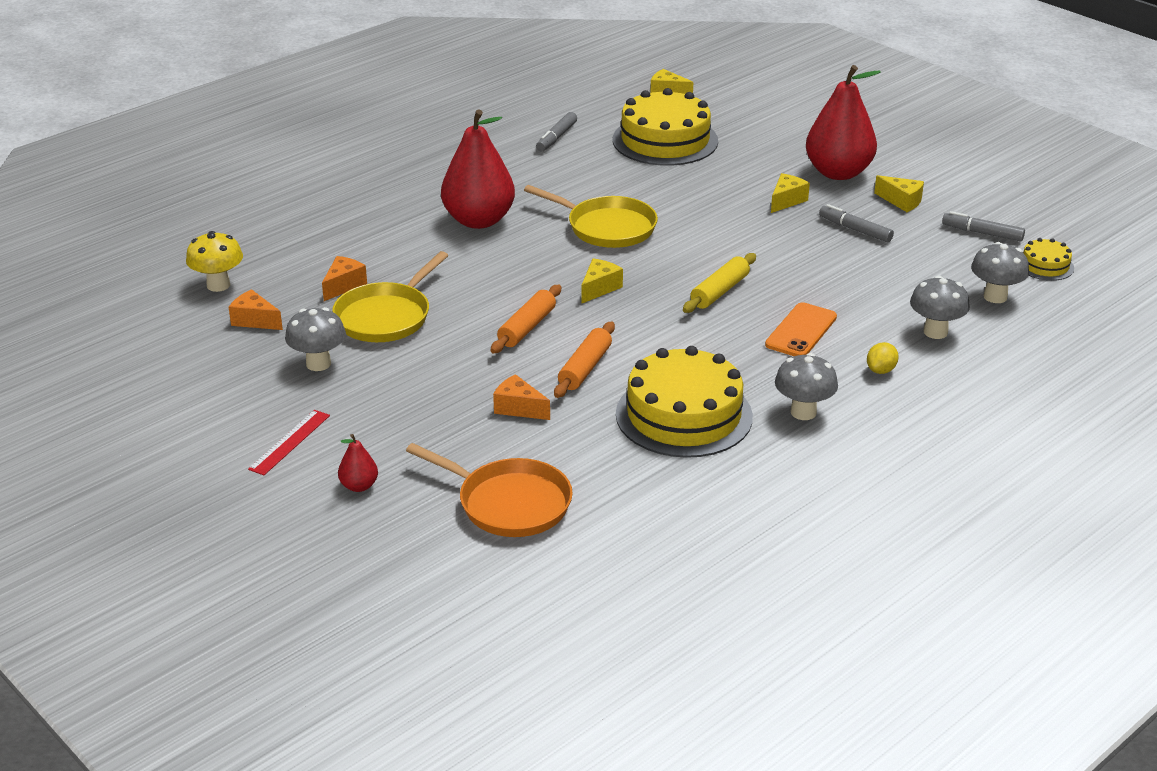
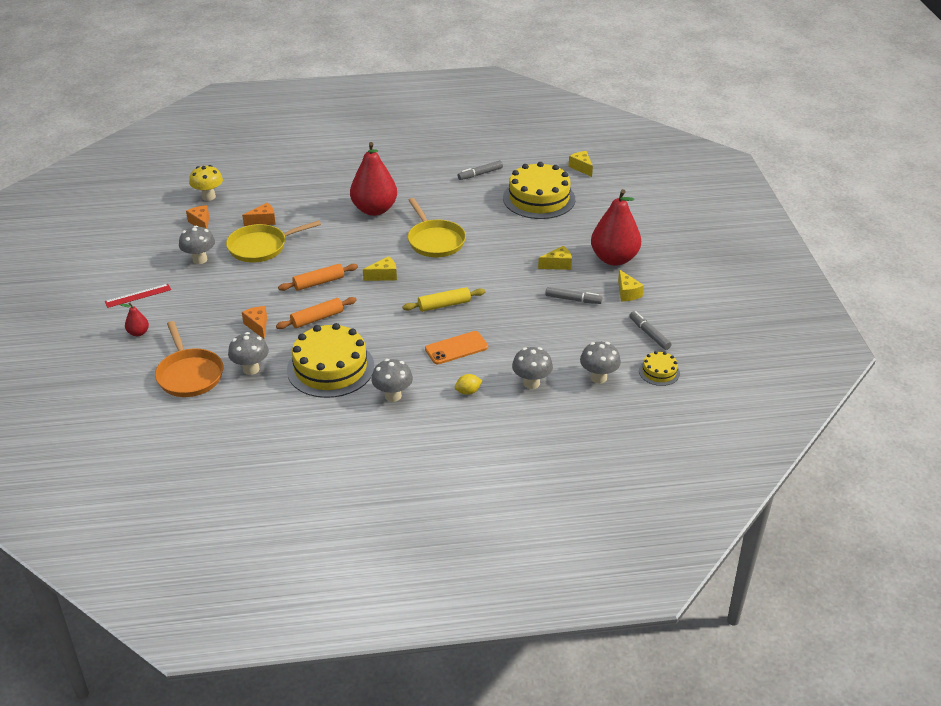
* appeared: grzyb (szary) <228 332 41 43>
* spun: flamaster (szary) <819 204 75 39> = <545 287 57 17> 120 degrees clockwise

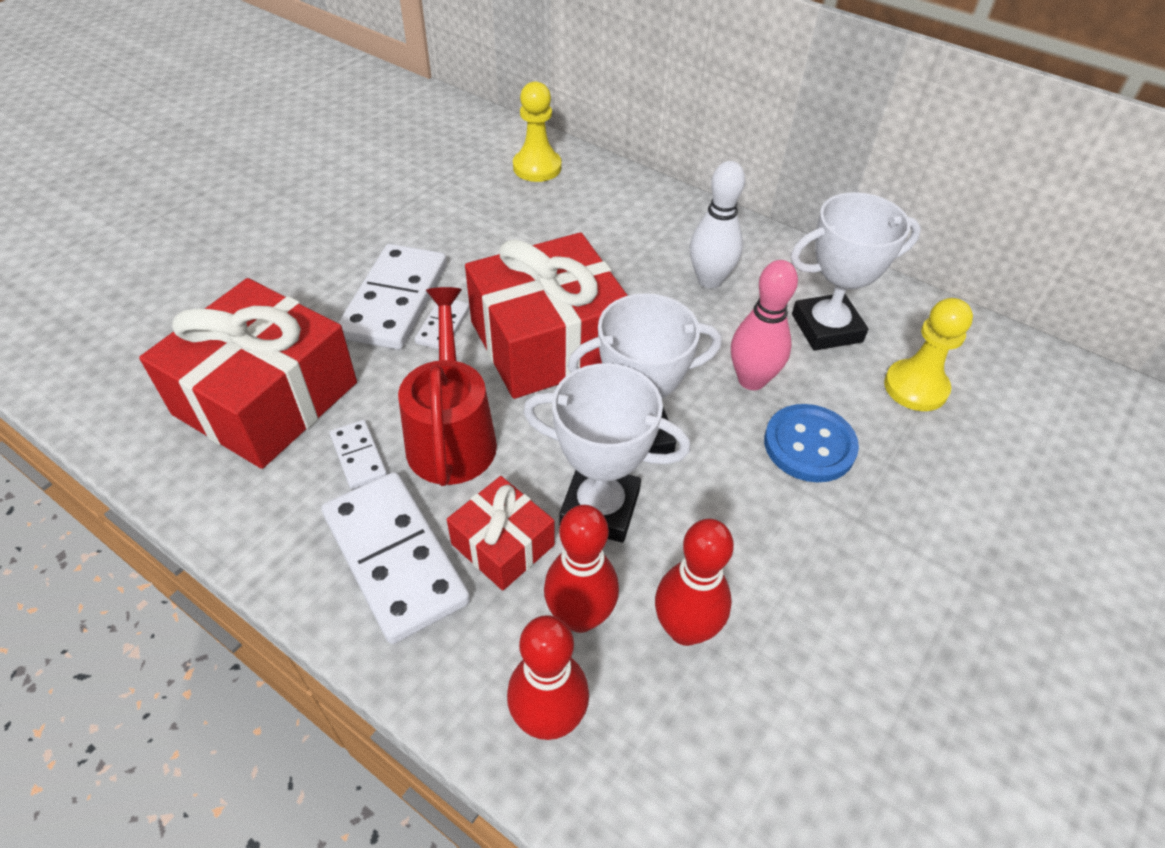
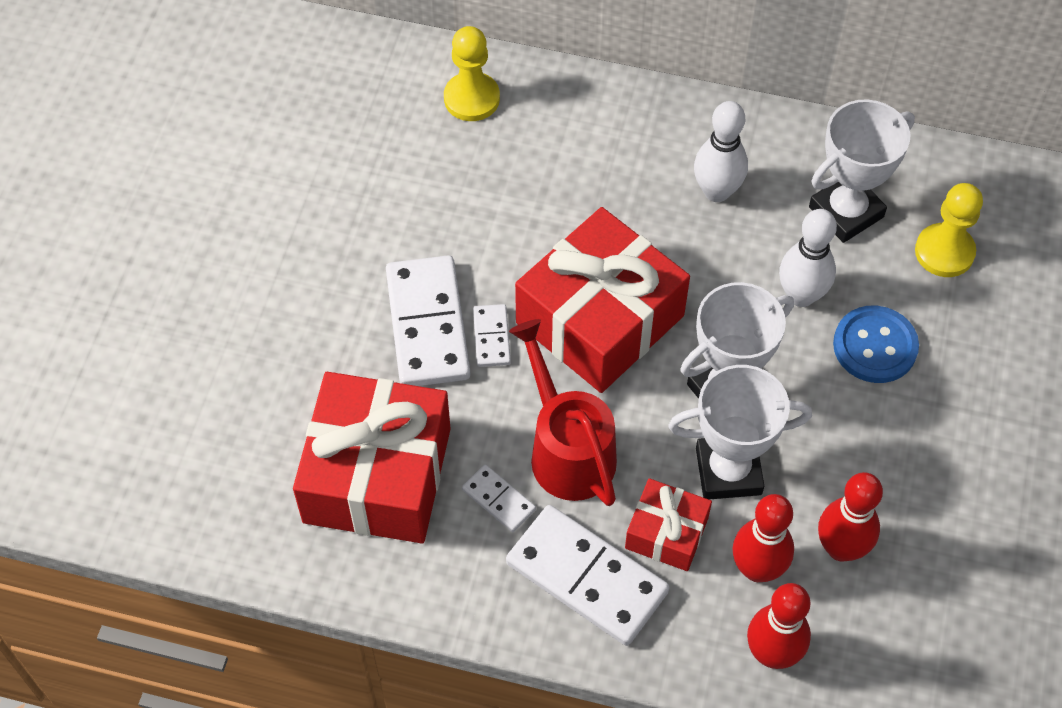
* colour: kręgiel (różowy) <731 260 67 130> to kręgiel (biały) <779 209 58 98>

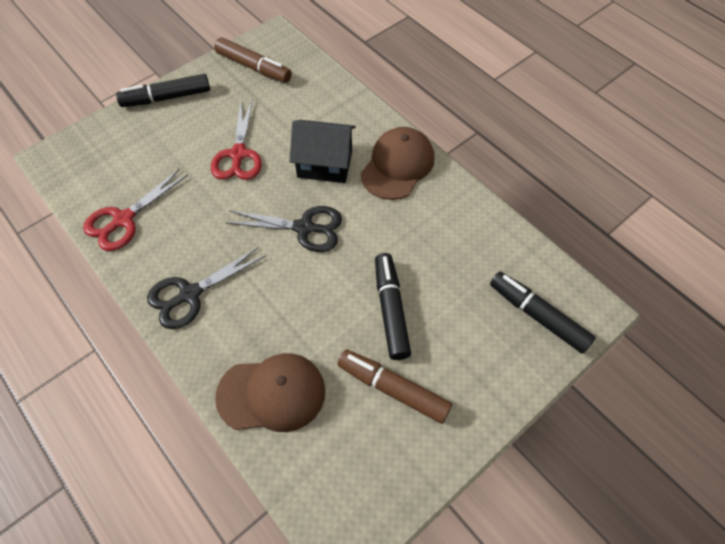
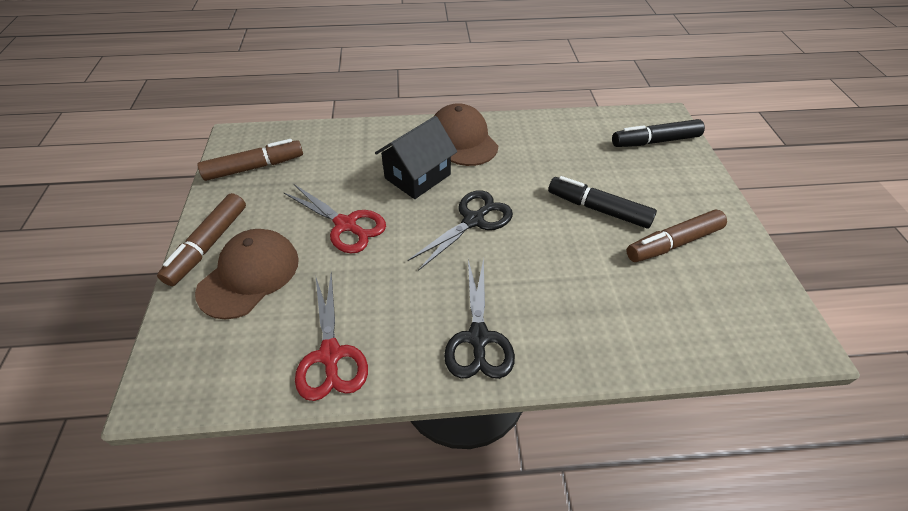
* colour: flamaster (czarny) <116 74 94 33> to flamaster (brązowy) <157 193 89 93>
* relocated: czapka (brązowy) <215 353 110 79> to <195 229 104 90>

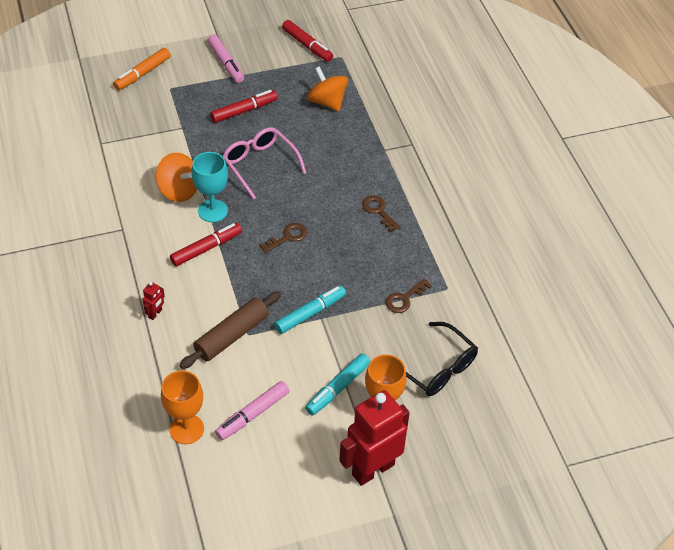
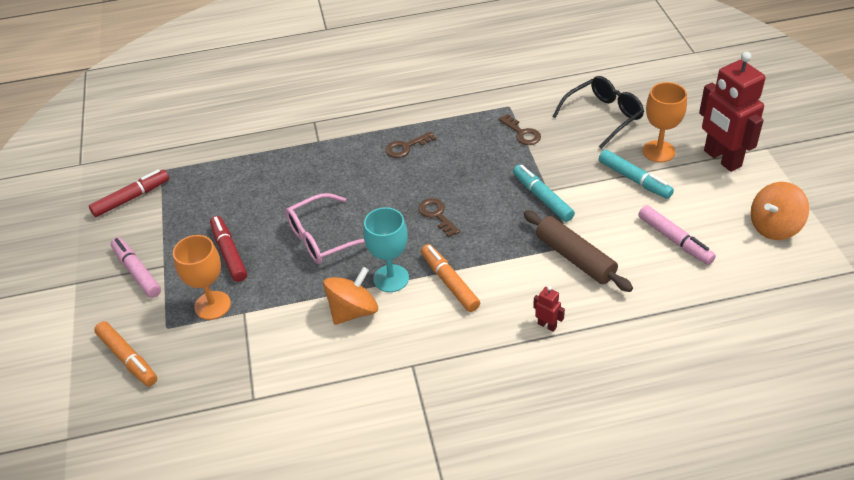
* spun: flamaster (różowy) <208 34 36 49> = <111 237 50 61> 105 degrees counterclockwise
* relocated: kielich (pomarańczowy) <161 370 43 74> to <173 235 58 85>
* colour: flamaster (czerwony) <170 223 72 43> to flamaster (pomarańczowy) <421 244 59 68>
* relocated: bączek (pomarańczowy) <307 67 41 44> to <751 182 58 58>

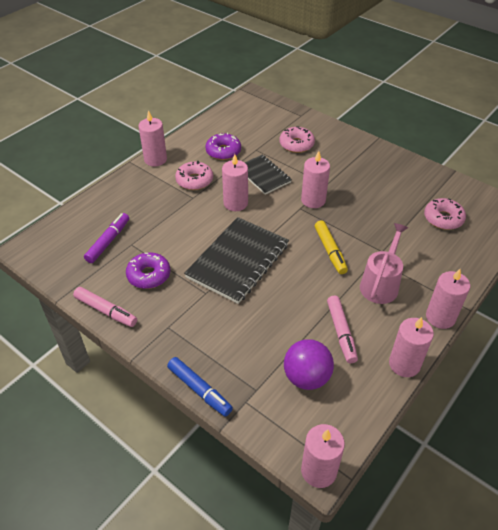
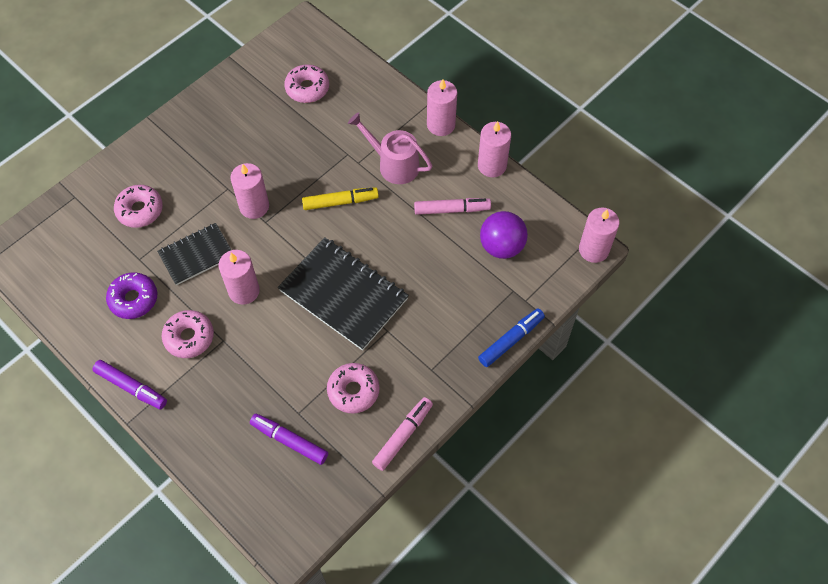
* exchanged: świeca (różowy) <139 110 28 56> to flamaster (fioletowy) <92 360 75 50>
* colour: donut (fioletowy) <126 252 44 37> to donut (różowy) <327 363 53 50>

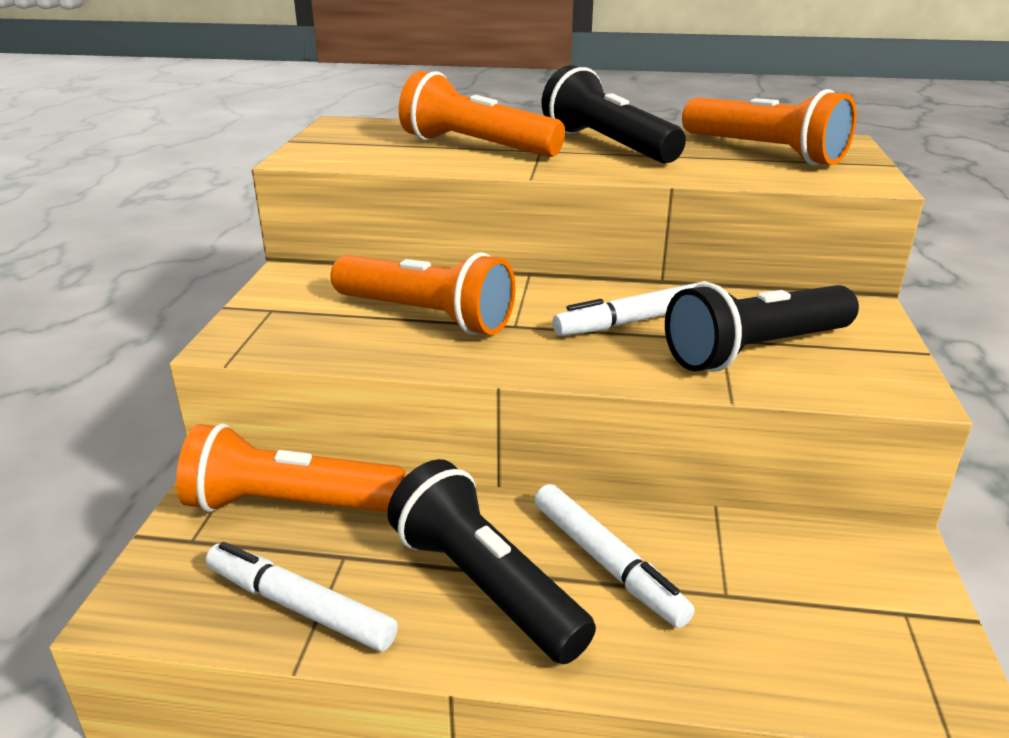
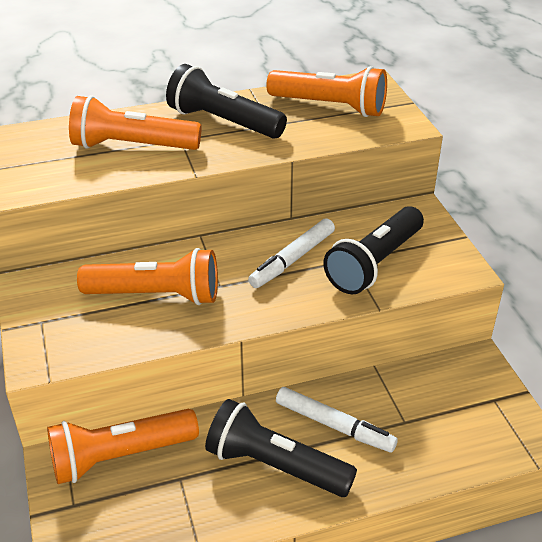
* missing: flamaster (biały) <206 542 192 110>

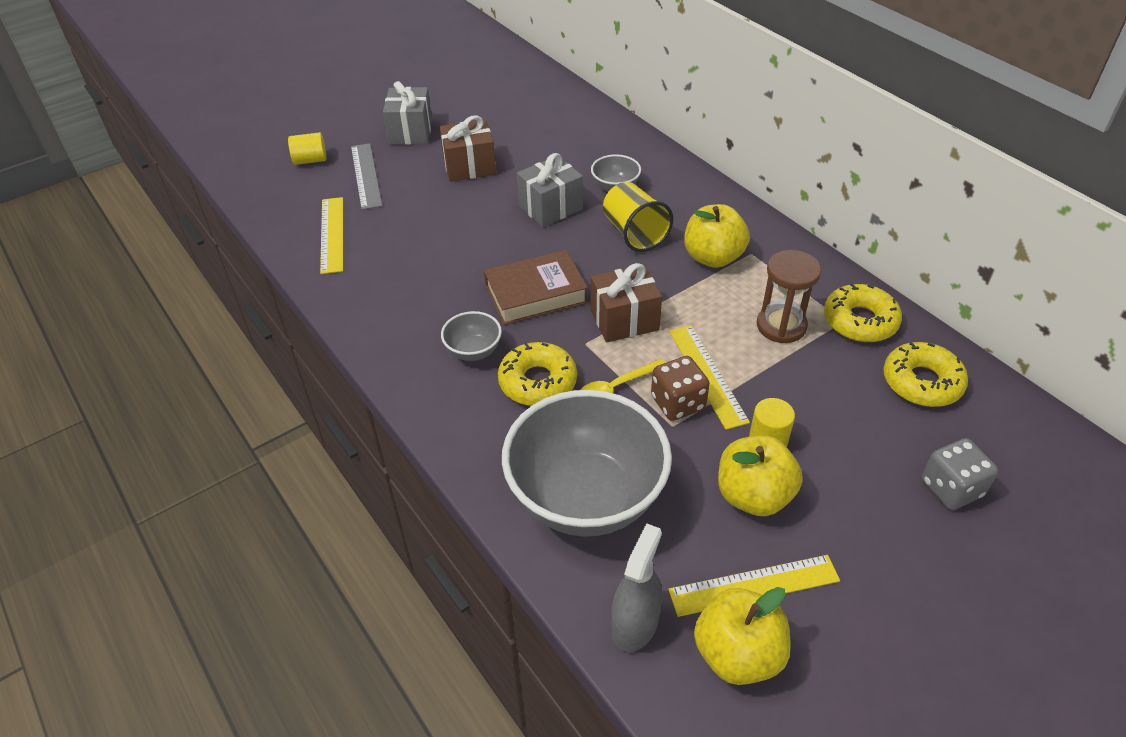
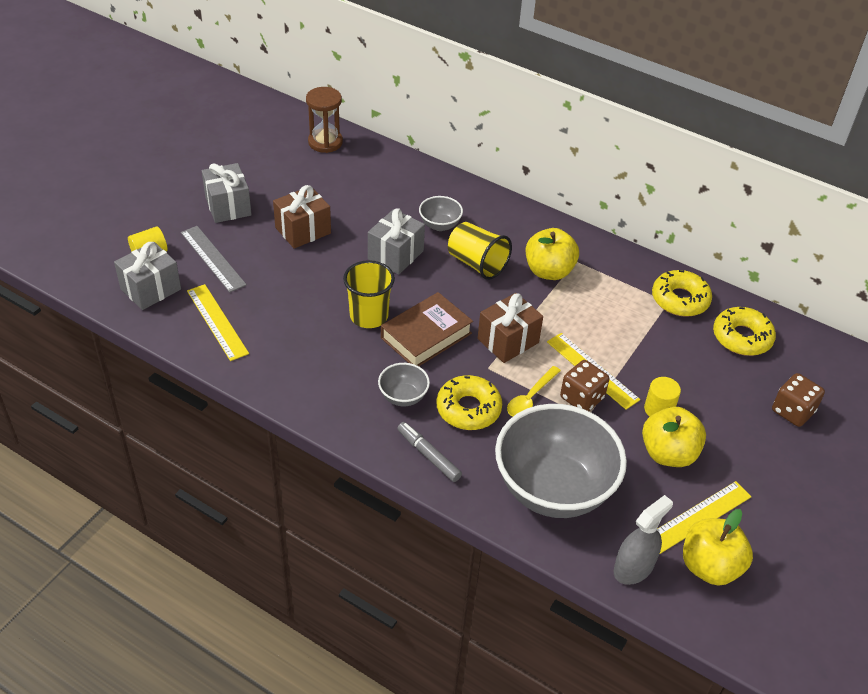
* appeared: prezent (szary) <114 242 67 68>
* relocated: klepsydra (brązowy) <757 250 64 93> to <306 87 37 66>
* appeared: szklanka (żółty) <343 260 52 68>
* appeared: flamaster (szary) <397 422 65 60>
* spun: spryskiwacz (szary) <611 523 51 129> = <614 495 59 90> 45 degrees clockwise
* colour: kostka do gry (szary) <922 438 76 72> to kostka do gry (brązowy) <772 373 53 54>

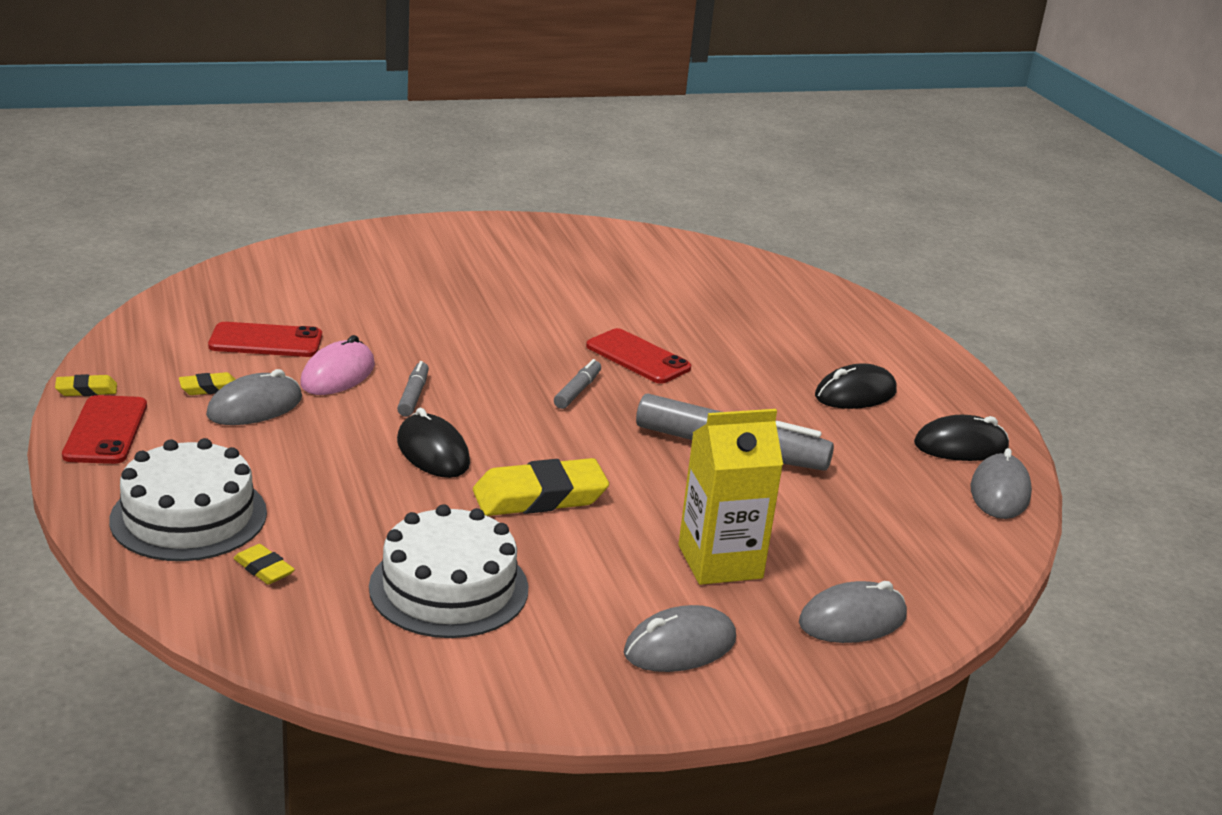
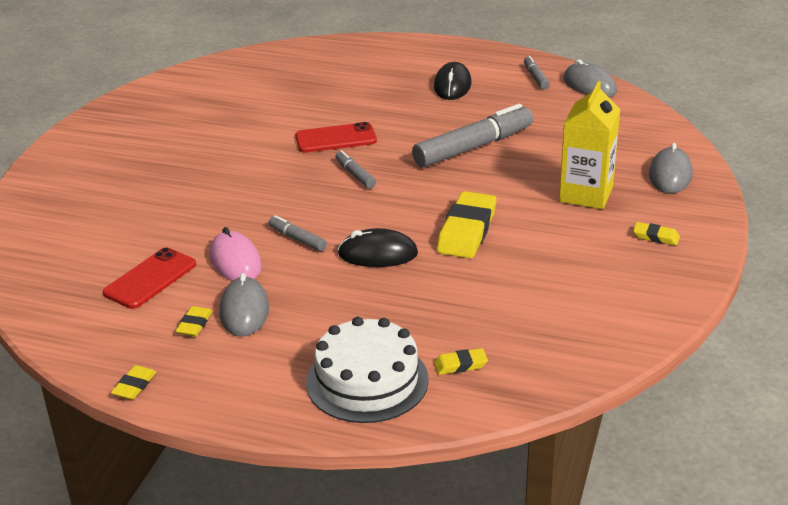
* exchanged: myszka (czarny) <914 415 95 46> to flamaster (szary) <524 56 26 34>
* exchanged: myszka (szary) <624 605 112 67> to gumka do mazania (żółty) <633 222 47 24>
* missing: telefon (czerwony) <62 395 85 69>
* missing: tort (biały) <369 504 159 134>

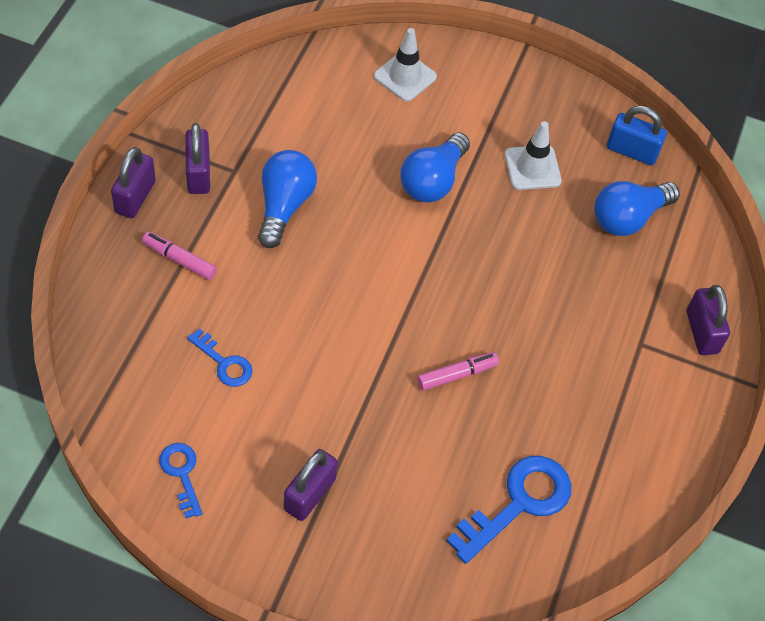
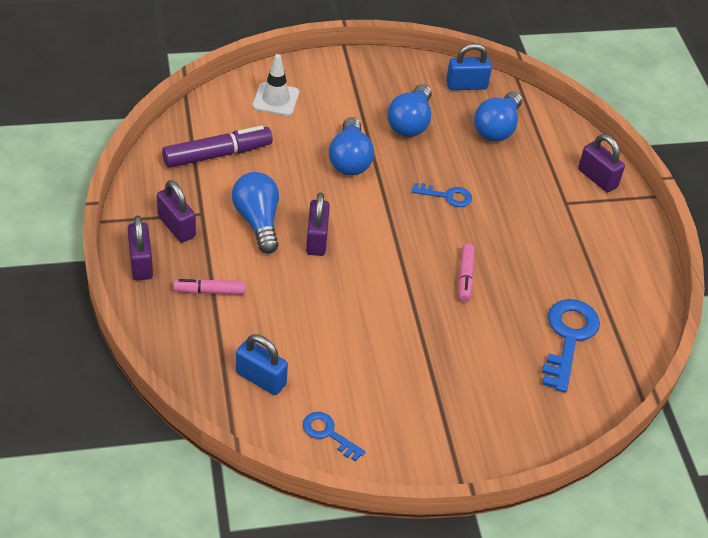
* appeared: flamaster (fioletowy) <162 126 111 42>
* appeared: kłódka (niebieski) <236 334 52 61>
* relocated: kłódka (fioletowy) <284 449 54 72> to <306 193 24 63>
* exchanged: pachołek (biały) <505 121 57 69> to żarówka (niebieski) <387 84 45 53>
* relocated: klucz (niebieski) <187 329 66 58> to <412 183 60 24>
* spun: flamaster (różowy) <417 352 82 39> = <459 244 16 58> 150 degrees clockwise

